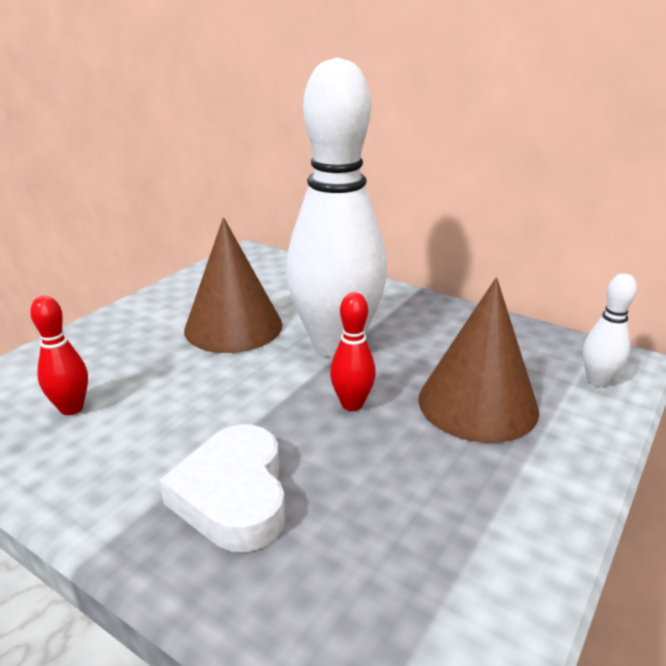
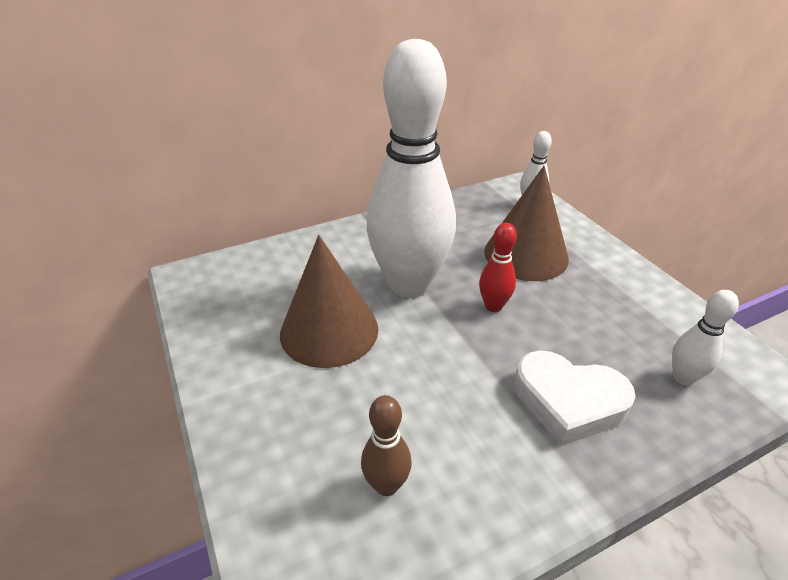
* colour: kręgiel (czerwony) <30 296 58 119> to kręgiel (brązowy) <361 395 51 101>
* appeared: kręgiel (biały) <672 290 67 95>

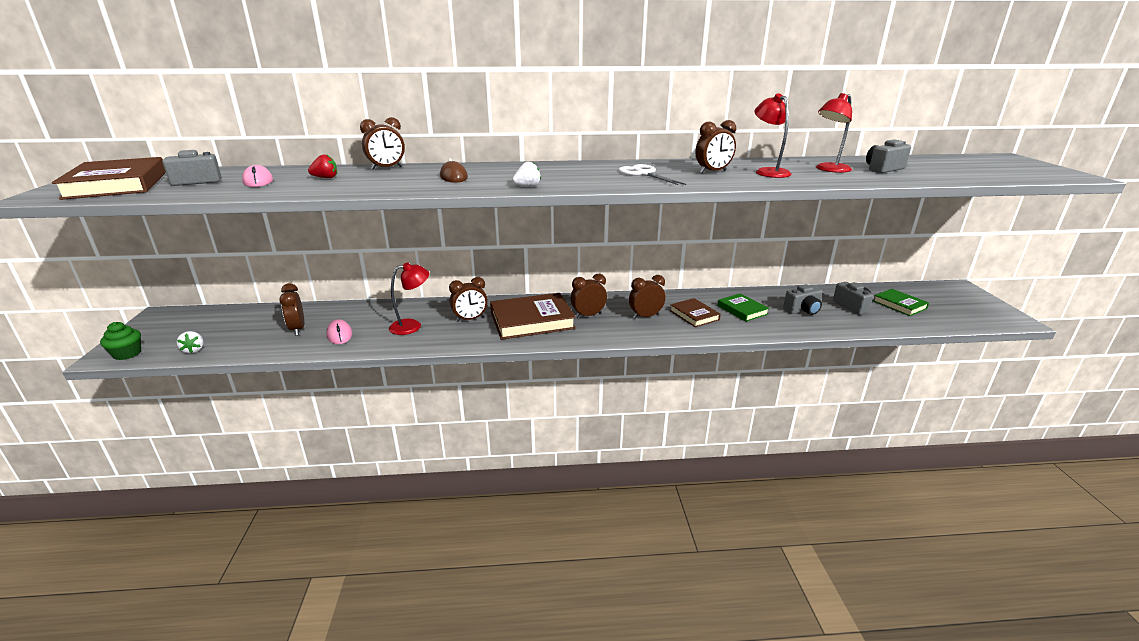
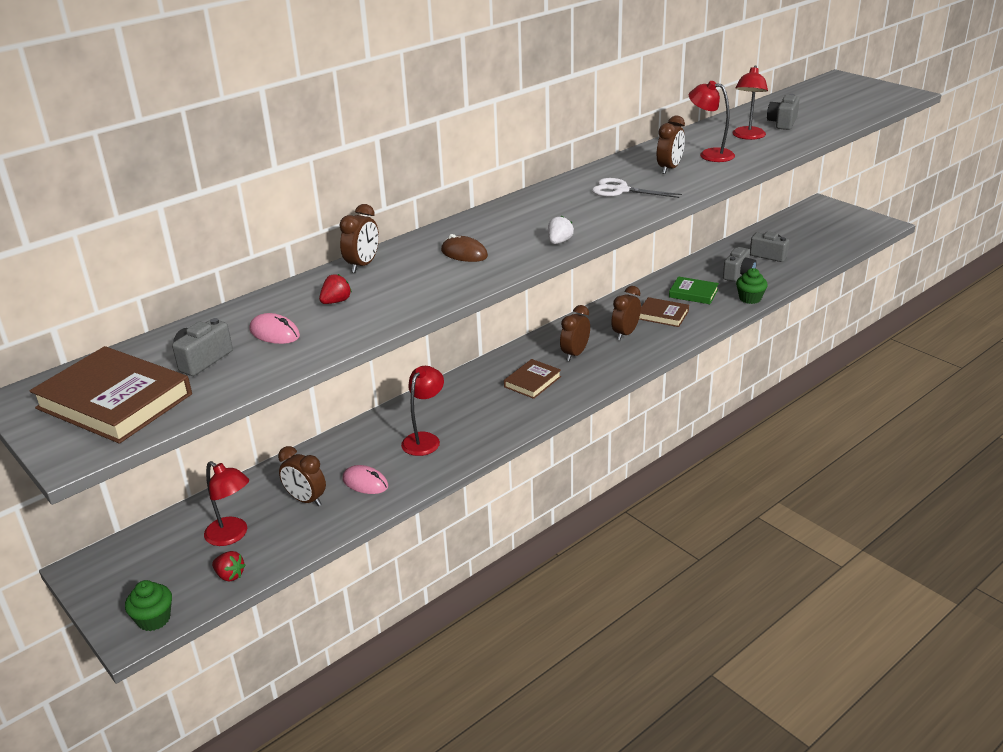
* appeared: lampka (czerwony) <204 461 45 85>
* colour: truskawka (biały) <177 331 27 22> to truskawka (czerwony) <212 551 33 30>
* size: książka (brązowy) <490 293 86 47> = <504 359 57 40> x0.55
* appeared: muffinka (zielony) <736 268 32 36>
* missing: budzik (brązowy) <449 277 39 45>
* missing: książka (zielony) <873 289 56 27>

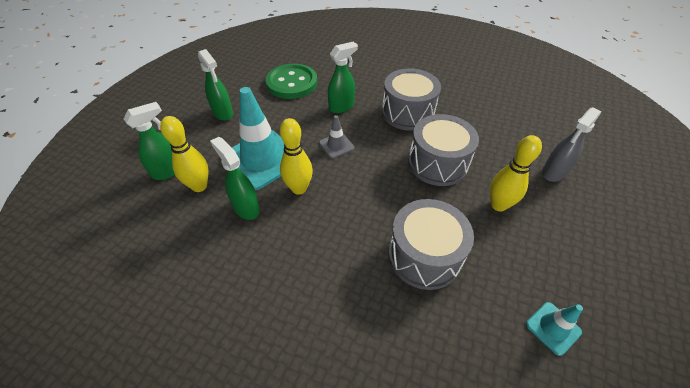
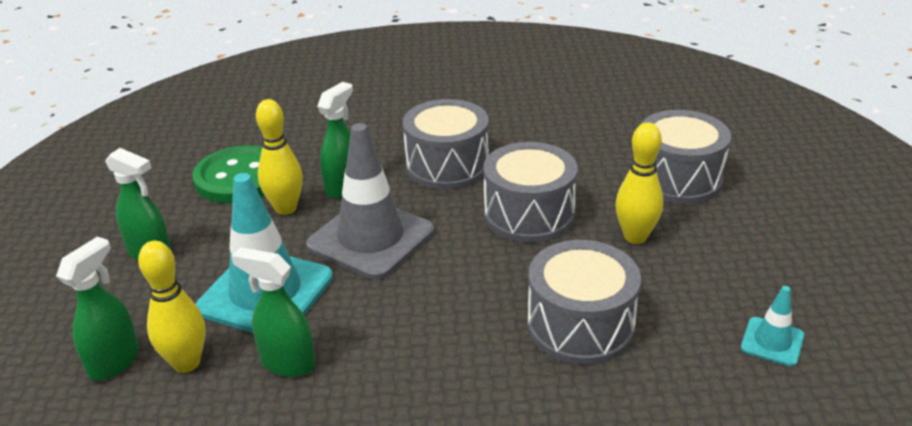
* relocated: kręgiel (żółty) <280 118 33 77> to <256 99 47 116>
* size: pachołek (szary) <319 115 35 43> = <306 123 128 156> x2.15
* exchanged: spryskiwacz (szary) <542 107 59 75> to bęben (szary) <641 110 90 94>

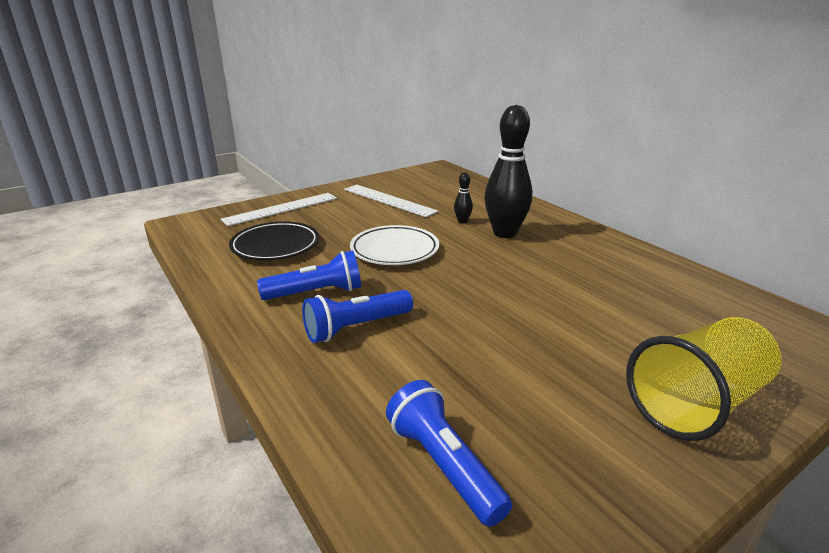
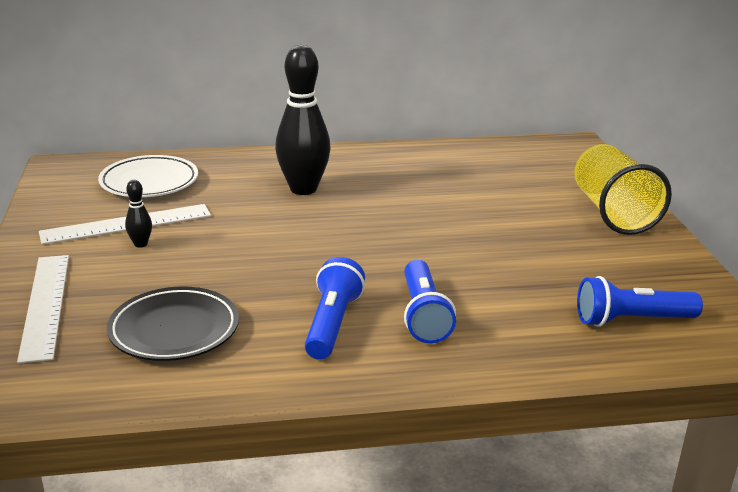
* relocated: talerz (biały) <350 225 89 40> to <98 155 100 42>
* relocated: kręgiel (czarny) <454 172 19 51> to <125 180 27 68>

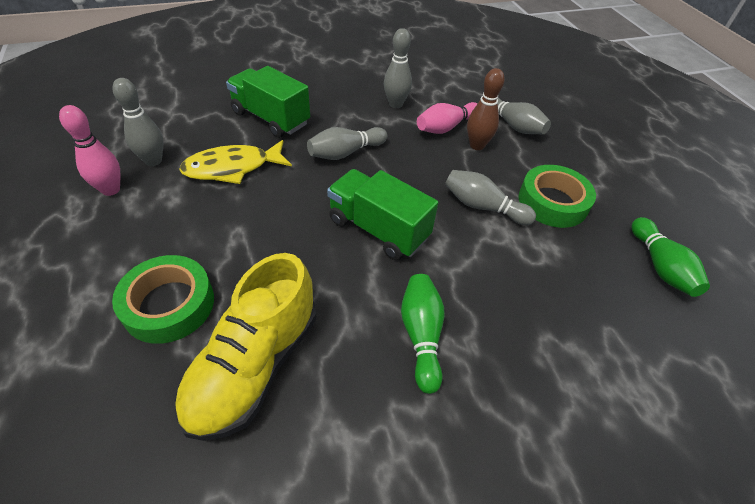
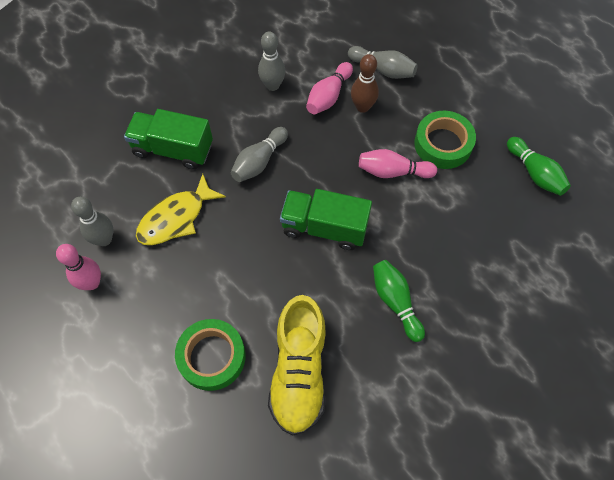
* colour: kręgiel (szary) <445 170 91 55> to kręgiel (różowy) <359 149 78 29>

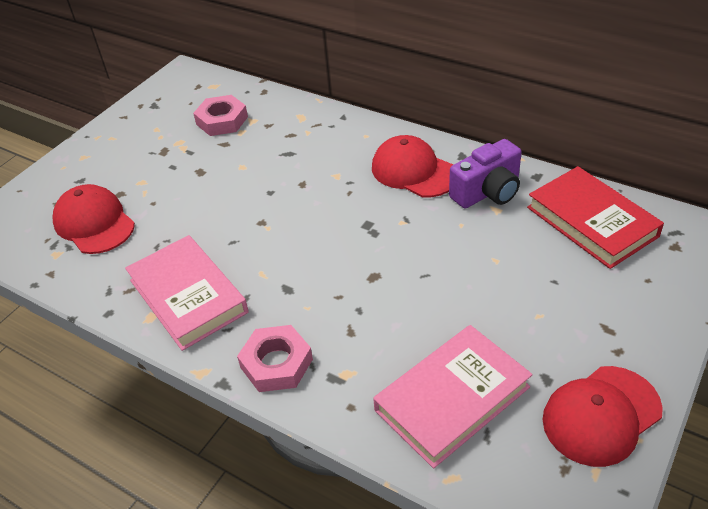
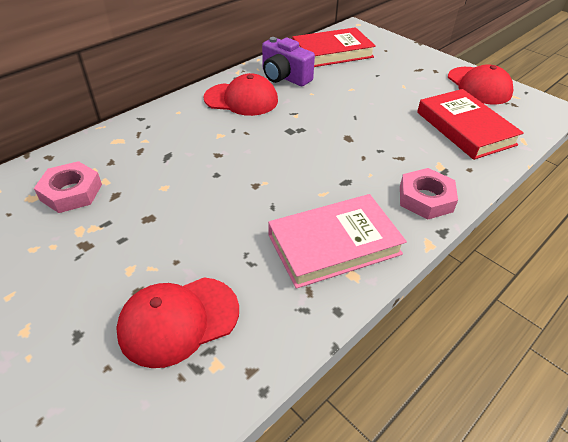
* spun: czapka (czerwony) <372 135 82 62> = <204 73 74 43> 135 degrees counterclockwise
* spun: aparat fotograficzny (fioletowy) <449 139 73 69> = <262 37 53 49> 150 degrees clockwise
* colour: książka (różowy) <373 325 159 143> to książka (czerwony) <417 89 107 71>

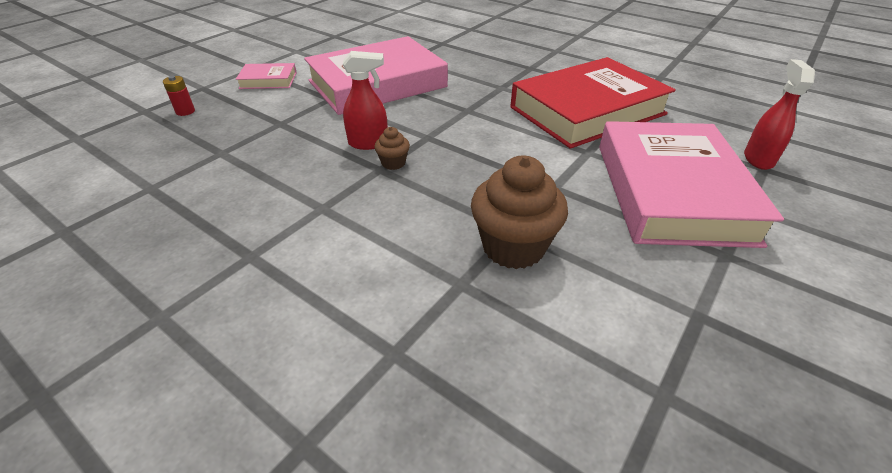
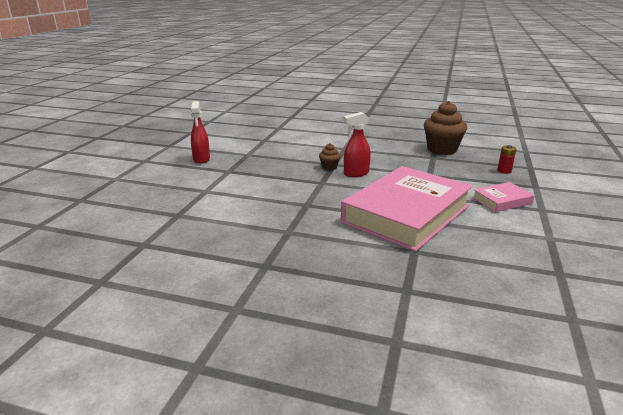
* relocated: spryskiwacz (czerwony) <744 59 71 111> to <191 101 19 63>
* relocated: muffinka (brązowy) <471 156 97 113> to <424 101 43 54>
* missing: książka (czerwony) <510 57 166 92>
* missing: książka (różowy) <599 121 185 127>

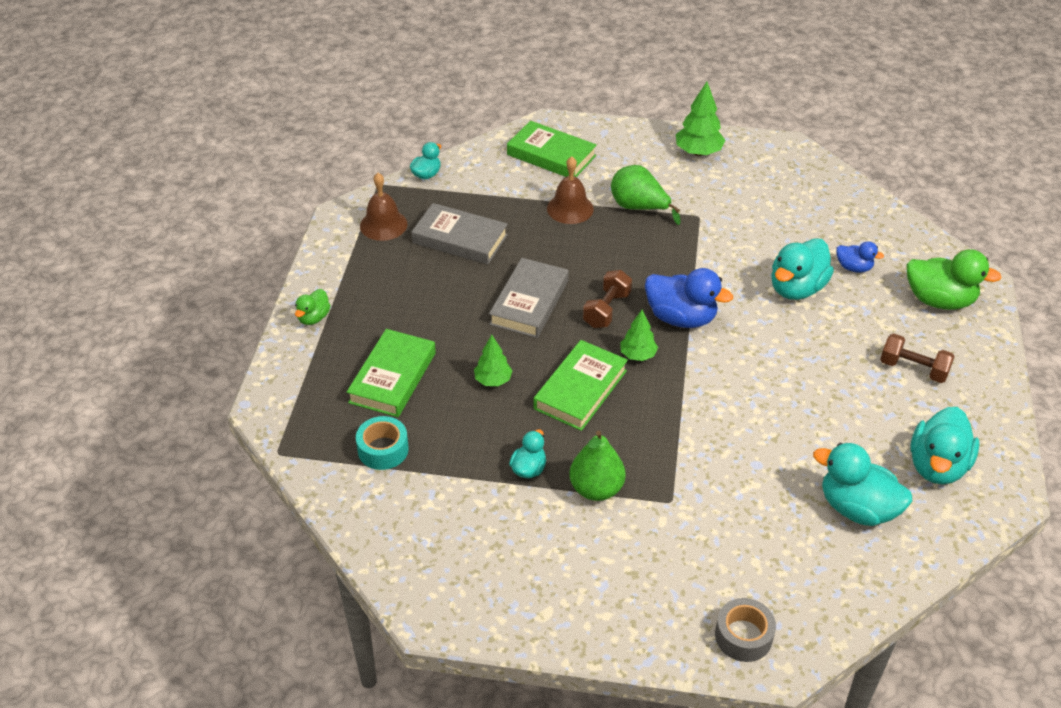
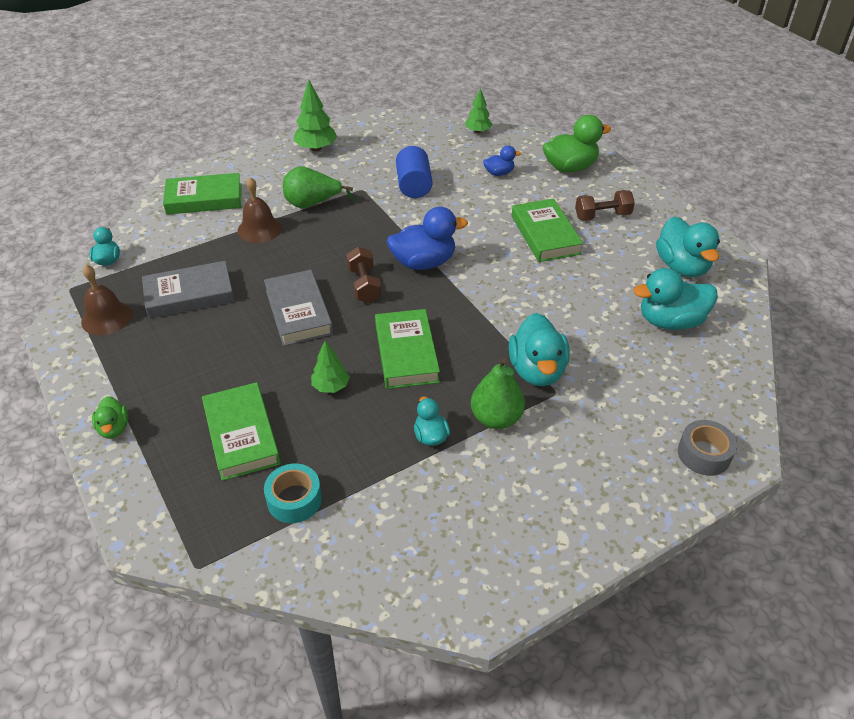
* appeared: walec (niebieski) <396 146 36 52>
* relocated: drzewko (zielony) <620 310 38 51> to <465 88 27 45>
* relocated: kaczka (turkusowy) <771 238 63 62> to <509 313 61 73>
* appeared: książka (zielony) <512 199 71 63>

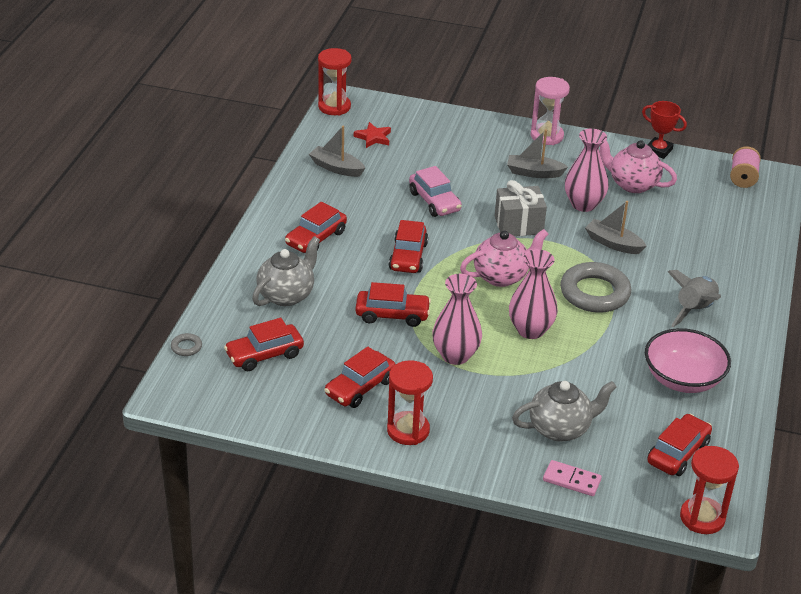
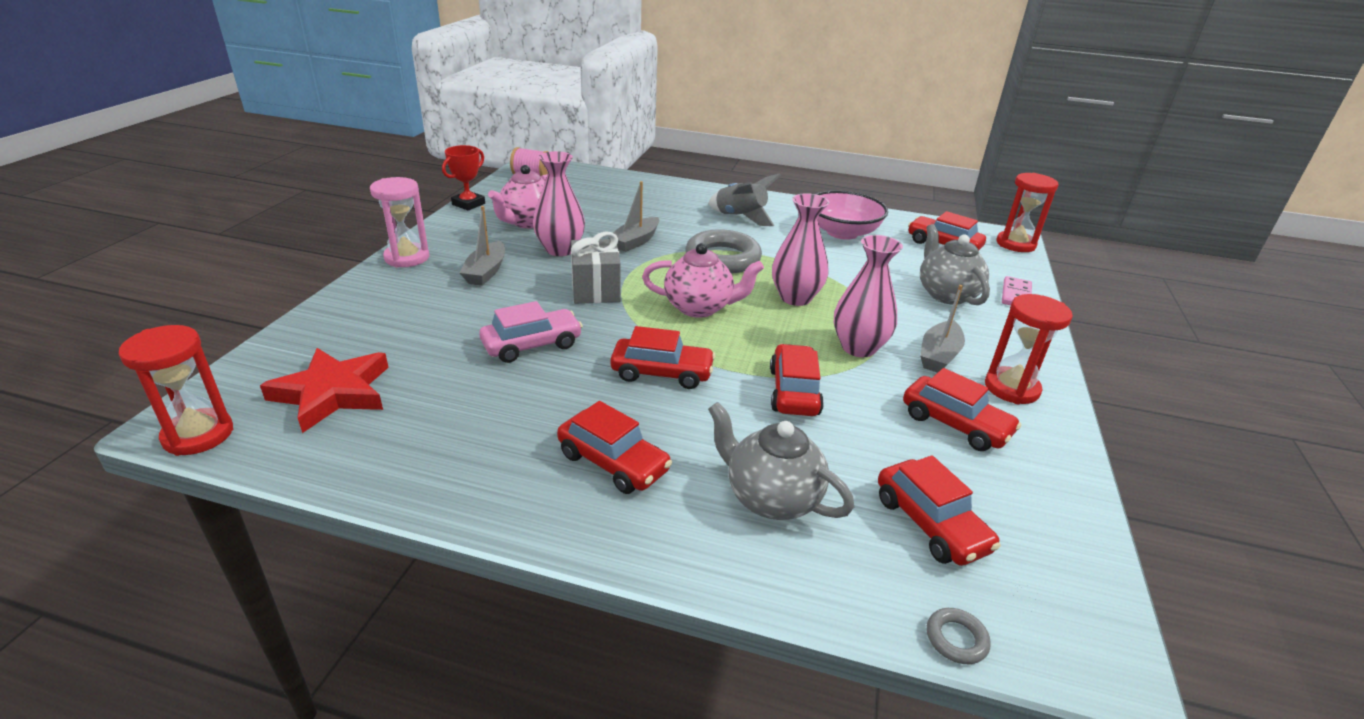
* size: gwiazda (czerwony) <354 122 37 26> = <260 348 129 85> x1.79
* spun: imbryk (różowy) <460 229 88 58> = <642 243 122 75> 120 degrees clockwise
* relocated: łódka (szary) <309 126 56 51> to <920 285 45 88>

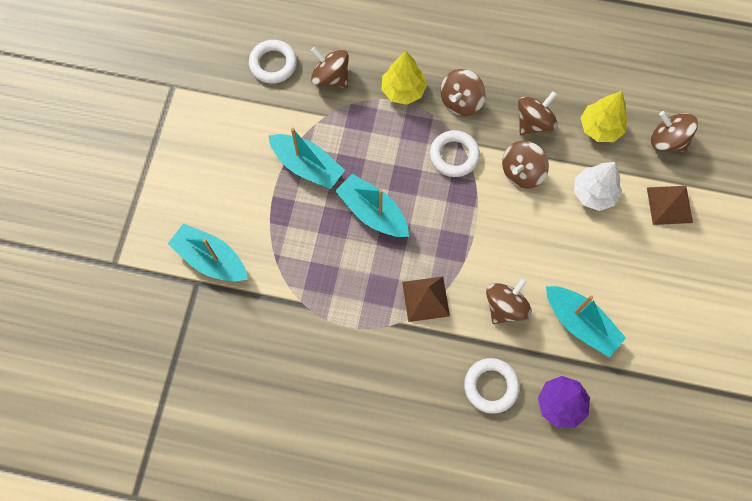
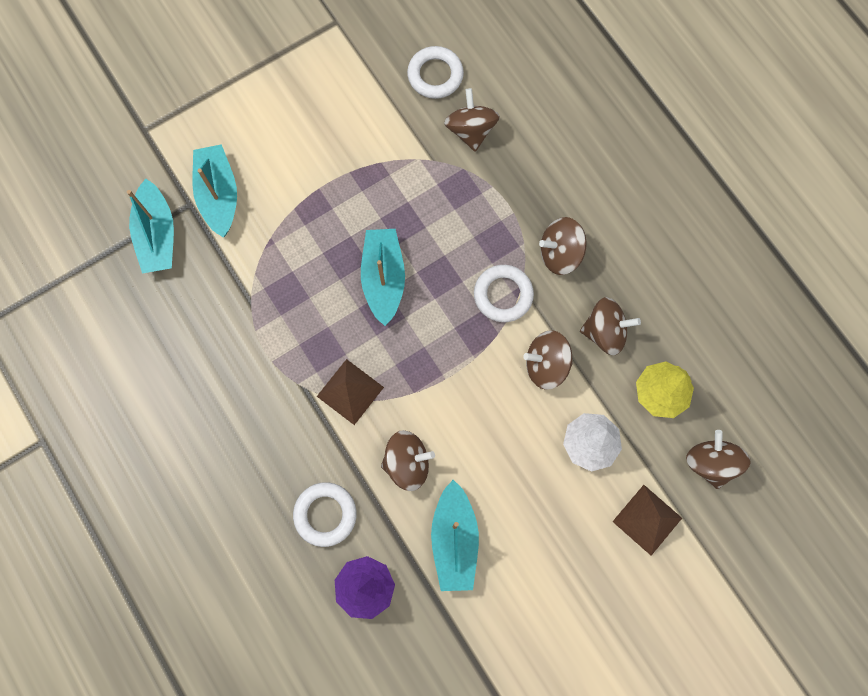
* relocated: łódka (turkusowy) <269 128 76 61> to <127 178 47 96>
* missing: drzewko (żółty) <382 51 45 54>

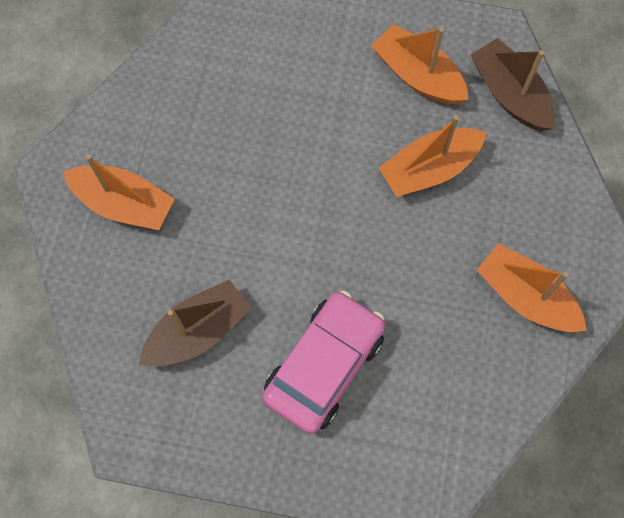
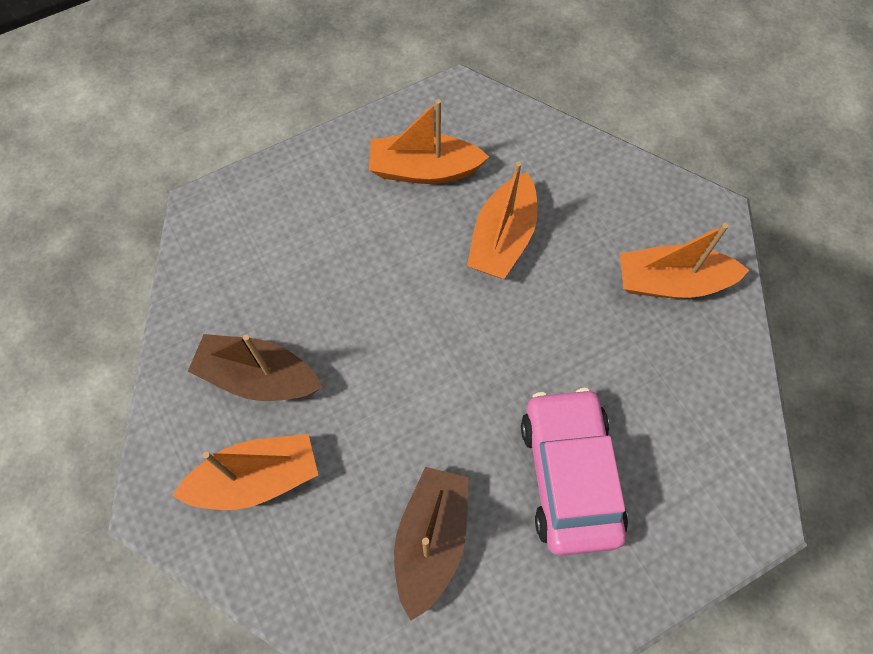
* relocated: łódka (brązowy) <471 38 84 93> to <187 334 136 67>

